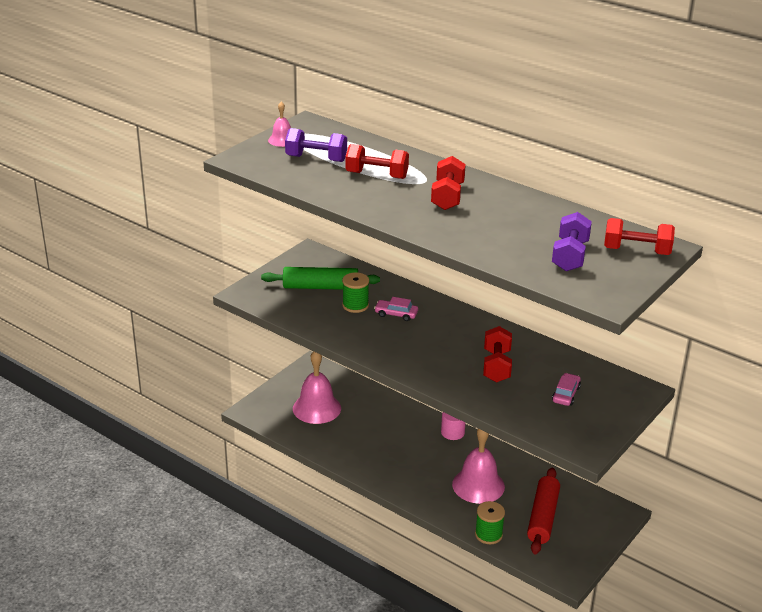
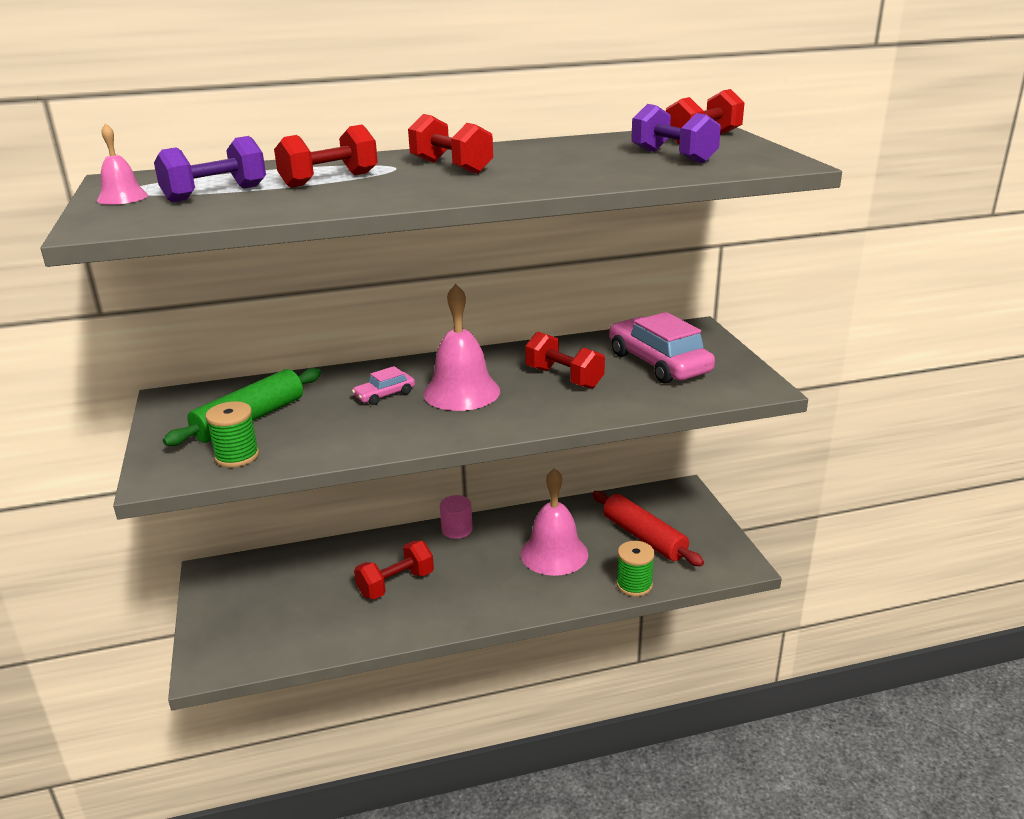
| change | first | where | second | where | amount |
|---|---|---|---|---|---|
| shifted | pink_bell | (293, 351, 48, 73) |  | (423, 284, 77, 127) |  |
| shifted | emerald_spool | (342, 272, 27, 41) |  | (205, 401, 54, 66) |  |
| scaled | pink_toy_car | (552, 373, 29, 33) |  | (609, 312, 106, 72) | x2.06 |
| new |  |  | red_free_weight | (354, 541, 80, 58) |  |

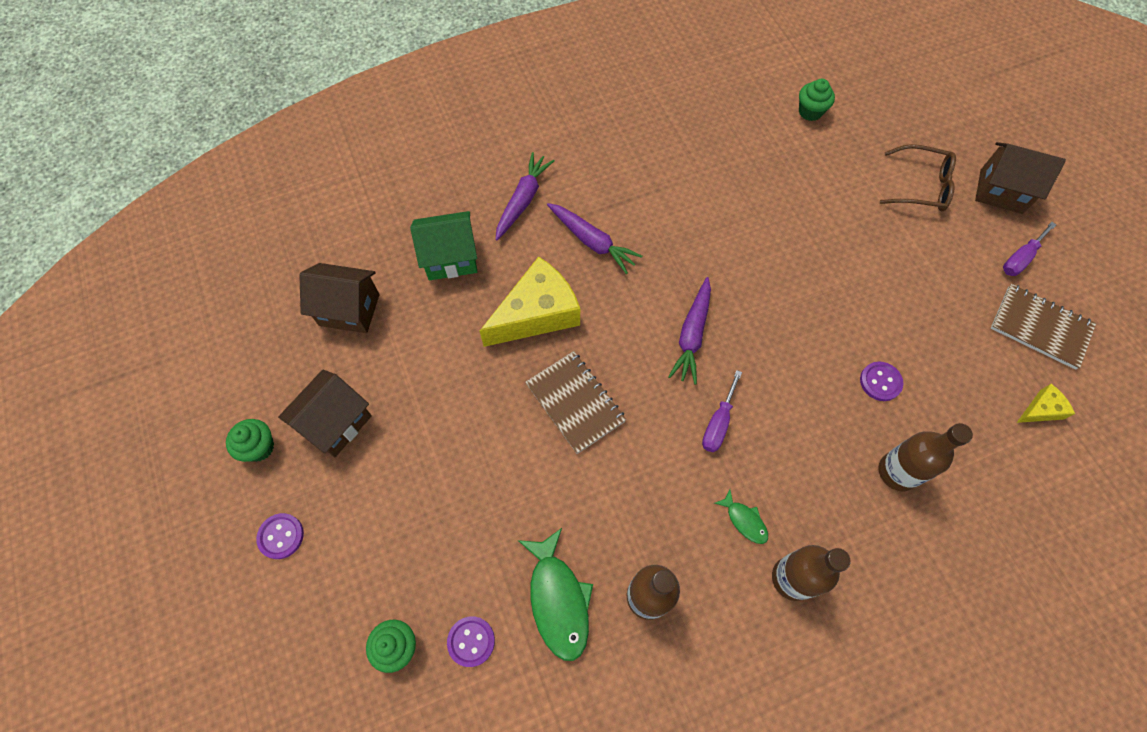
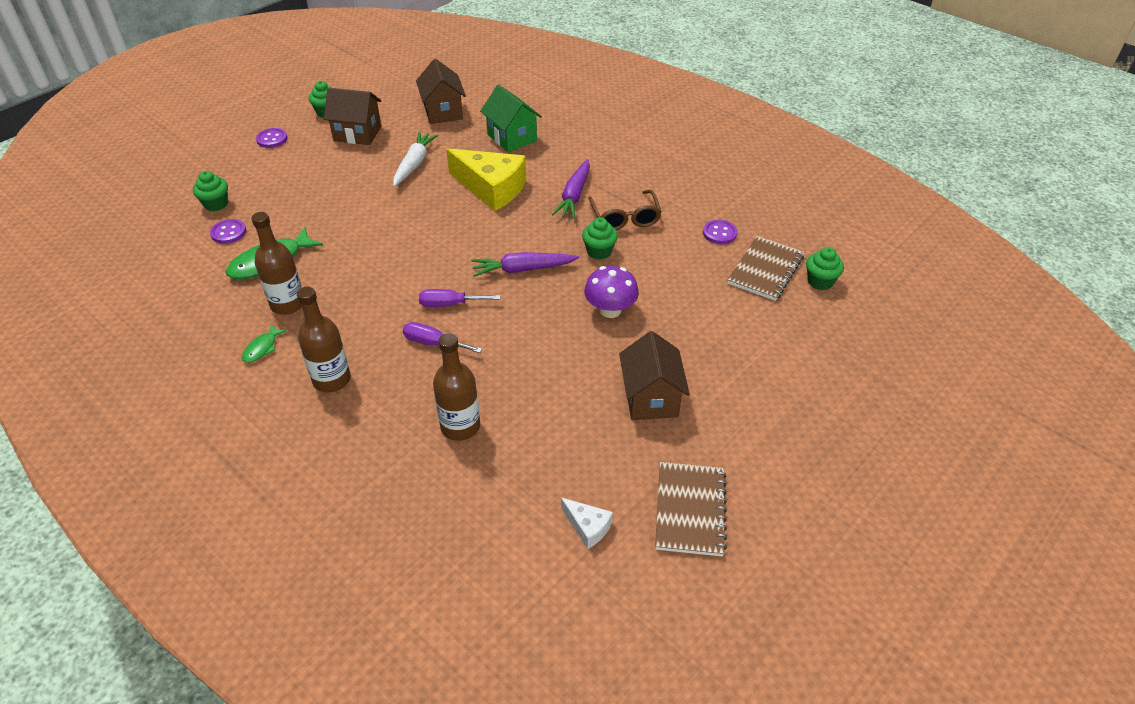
| change | first | where | second | where | amount |
|---|---|---|---|---|---|
| gone | royal_purple_carrot | (496, 152, 59, 88) |  |  |  |
| shifted | russet_notepad | (526, 351, 100, 103) |  | (727, 236, 77, 65) |  |
| shifted | emerald_fish_figure | (714, 489, 54, 55) |  | (242, 325, 45, 38) |  |
| shifted | royal_purple_button | (860, 362, 43, 39) |  | (703, 220, 34, 24) |  |
| shifted | russet_eyeglasses | (880, 144, 76, 67) |  | (588, 190, 74, 40) |  |
| shifted | russet_toy_house | (975, 142, 91, 72) |  | (619, 331, 71, 89) |  |
| shifted | royal_purple_screwdriver | (1003, 222, 53, 54) |  | (403, 322, 79, 31) |  |
| repainted | bright_yellow_cheese | (1017, 384, 58, 39) | snow-white_cheese | (561, 498, 52, 51) |  |
| new |  |  | snow-white_carrot | (393, 132, 46, 55) |  |
| new |  |  | emerald_muffin | (582, 217, 36, 43) |  |
| new |  |  | royal_purple_toadstool | (584, 266, 55, 52) |  |

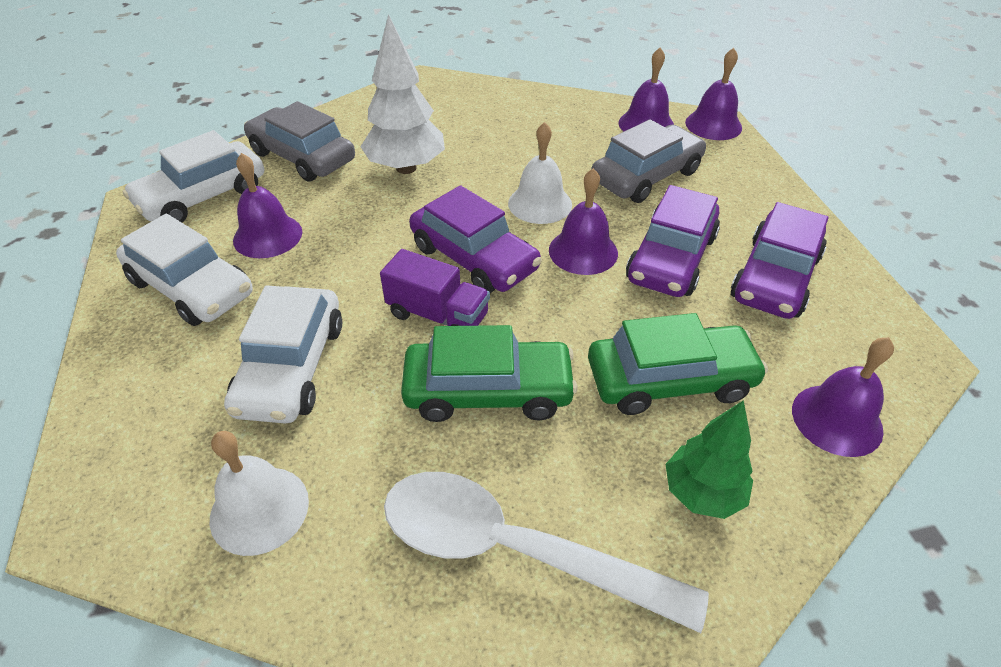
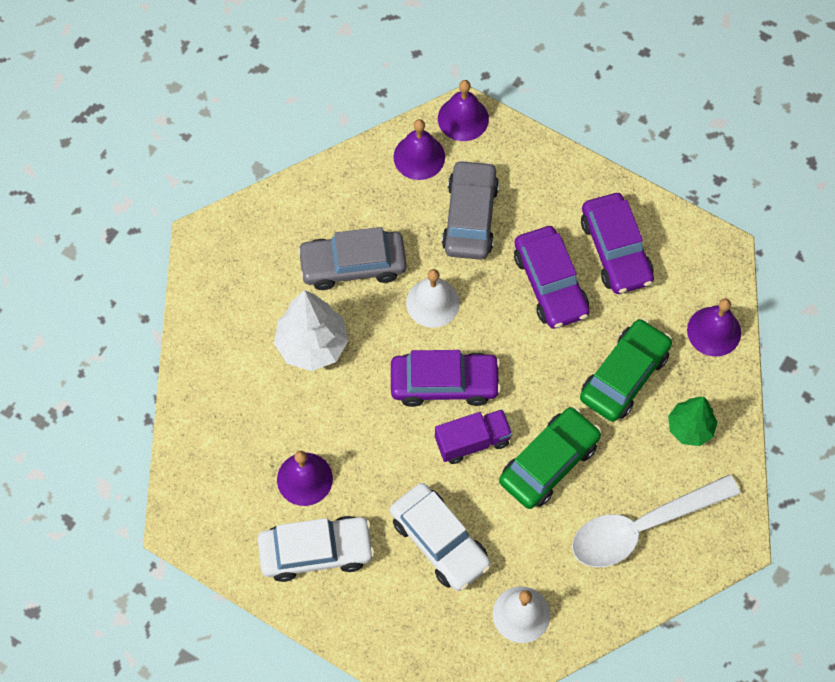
| change | first | where | second | where | amount |
|---|---|---|---|---|---|
| gone | snow-white_toy_car | (123, 130, 141, 92) |  |  |  |
| shifted | grey_toy_car | (244, 101, 111, 81) |  | (297, 227, 110, 63) |  |
| gone | royal_purple_bell | (549, 168, 69, 107) |  |  |  |

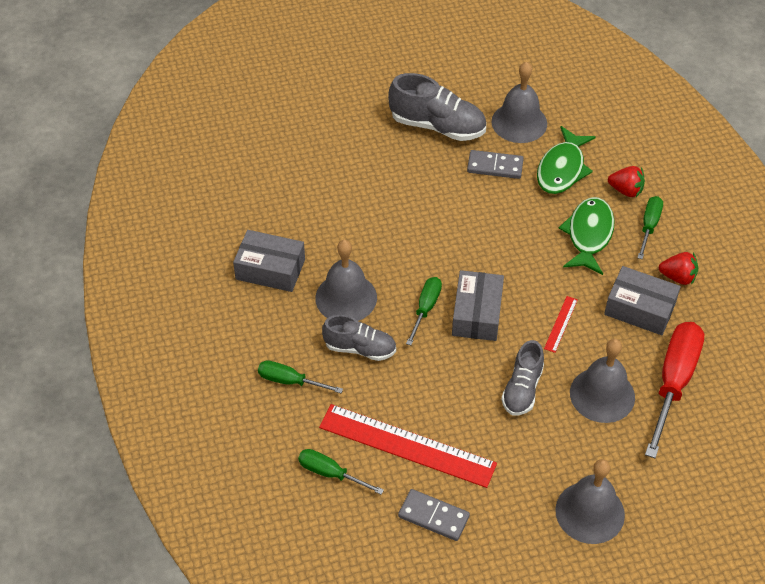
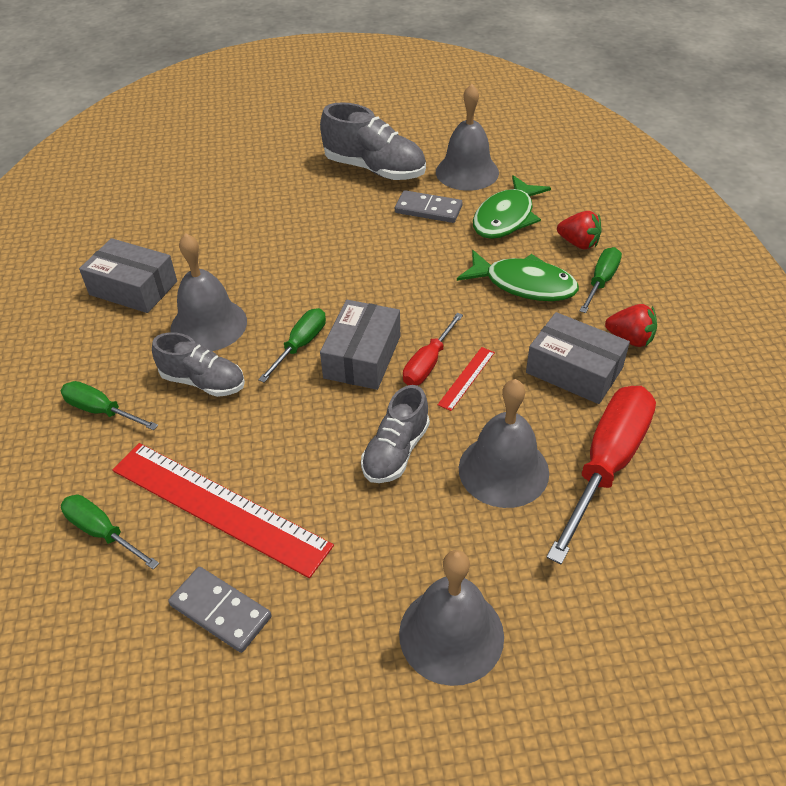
| change | first | where | second | where | amount |
|---|---|---|---|---|---|
| rotated | emerald_fish_figure | (559, 197, 56, 78) |  | (457, 250, 122, 51) | 90 degrees clockwise |
| new |  |  | red_screwdriver | (403, 313, 60, 72) |  |

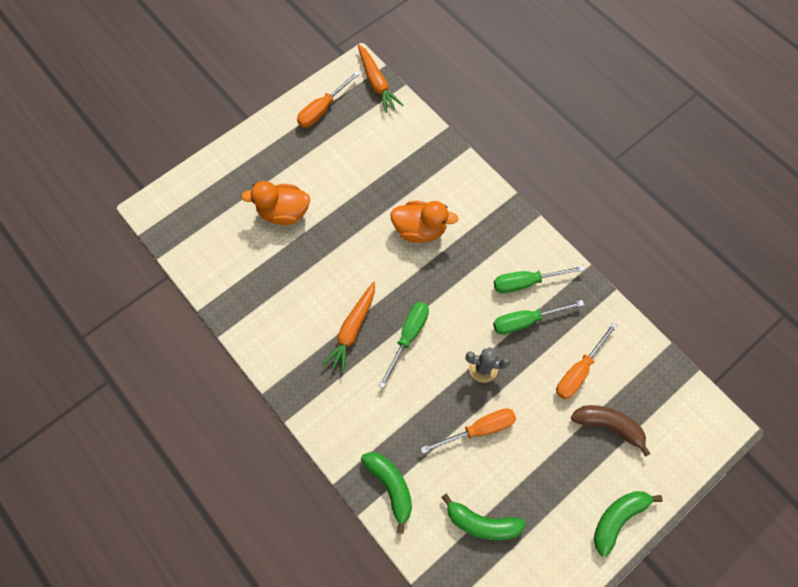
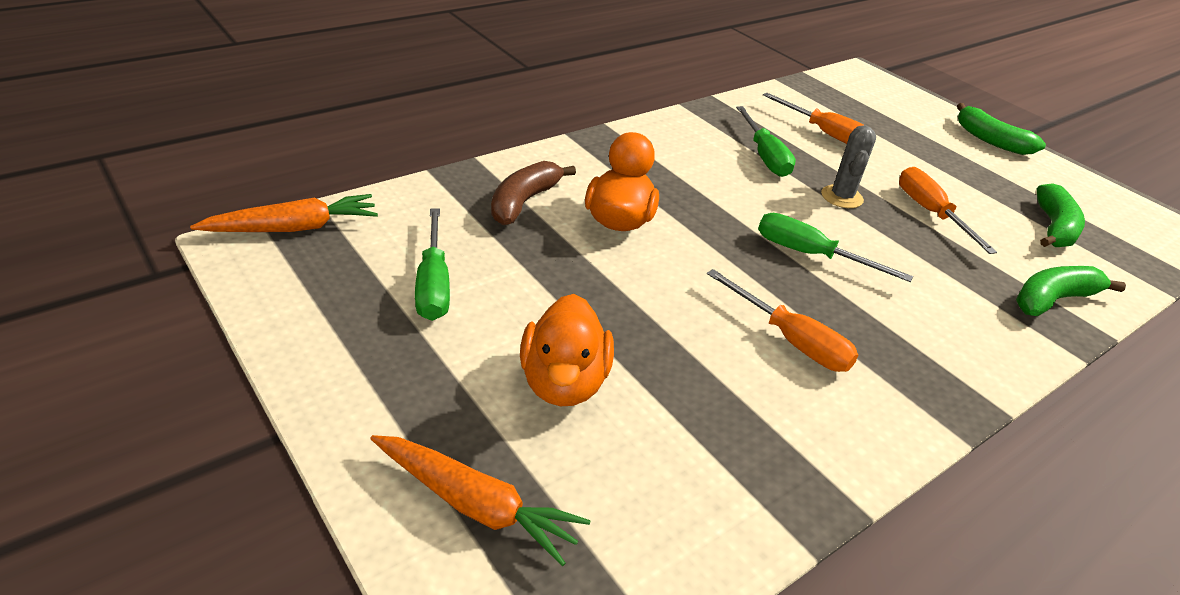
| change | first | where | second | where | amount |
|---|---|---|---|---|---|
| shifted | orange-coloured_screwdriver | (297, 71, 63, 57) |  | (707, 269, 151, 103) |  |
| shifted | orange-coloured_carrot | (322, 281, 53, 93) |  | (370, 435, 221, 131) |  |
| shifted | emerald_screwdriver | (494, 266, 91, 27) |  | (415, 208, 35, 113) |  |
| shifted | russet_toy_banana | (571, 405, 80, 52) |  | (491, 161, 85, 64) |  |

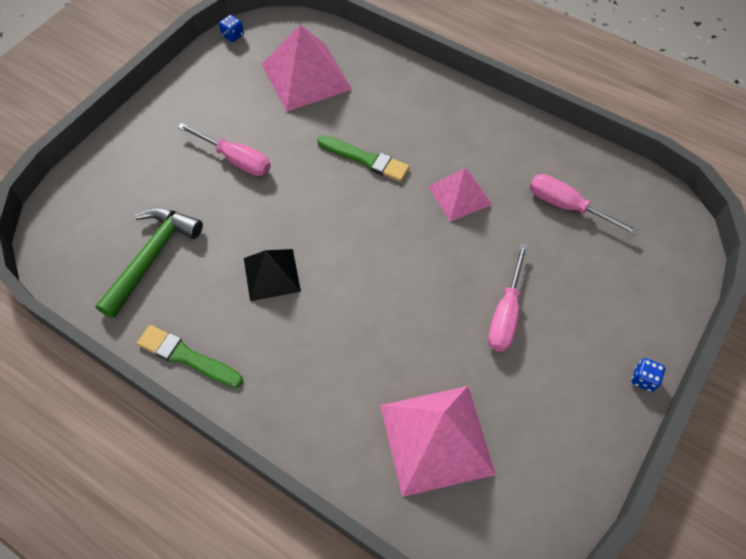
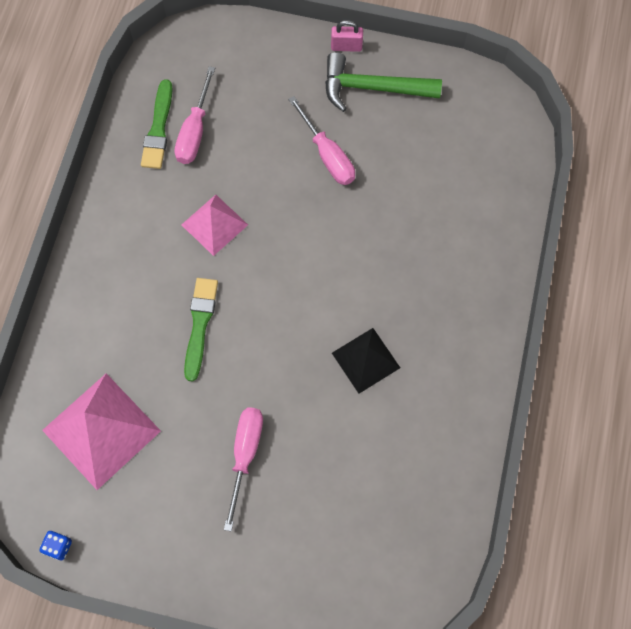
| change | first | where | second | where | amount |
|---|---|---|---|---|---|
| shifted | emerald_carpenter's_hammer | (95, 207, 108, 111) |  | (325, 52, 117, 60) |  |
| shifted | emerald_paint_brush | (137, 325, 106, 63) |  | (141, 79, 32, 90) |  |
| gone | pink_pyramid | (380, 386, 116, 111) |  |  |  |
| rotated | pink_screwdriver | (488, 243, 40, 109) |  | (288, 96, 67, 89) | 60 degrees clockwise |
| swapped | blue_dice | (632, 358, 33, 34) | pink_padlock | (331, 20, 32, 32) |  |

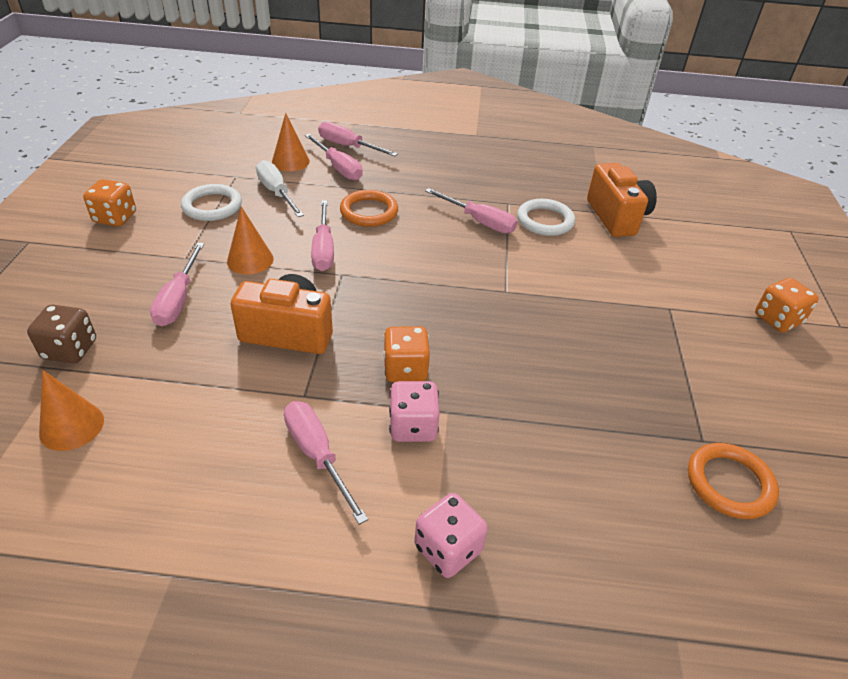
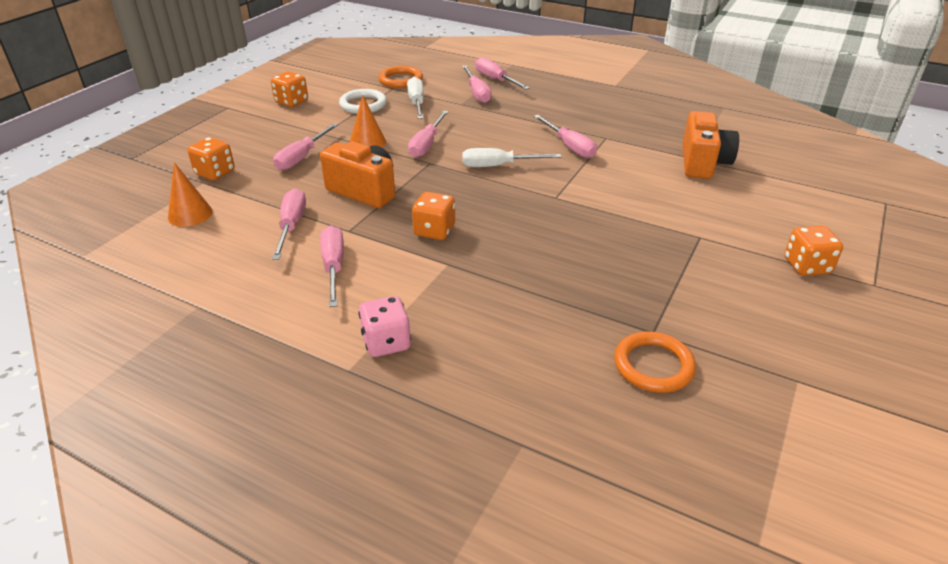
| change | first | where | second | where | amount |
|---|---|---|---|---|---|
| repainted | russet_dice | (27, 305, 69, 59) | orange-coloured_dice | (188, 137, 47, 43) |  |
| gone | orange-coloured_cone | (272, 113, 38, 58) |  |  |  |
| shifted | orange-coloured_ring | (340, 190, 58, 37) |  | (379, 66, 44, 22) |  |
| gone | pink_dice | (389, 381, 51, 61) |  |  |  |
| gone | snow-white_ring | (517, 199, 58, 37) |  |  |  |
| new |  |  | pink_screwdriver | (272, 189, 34, 70) |  |
| new |  |  | snow-white_screwdriver | (462, 148, 99, 19) |  |

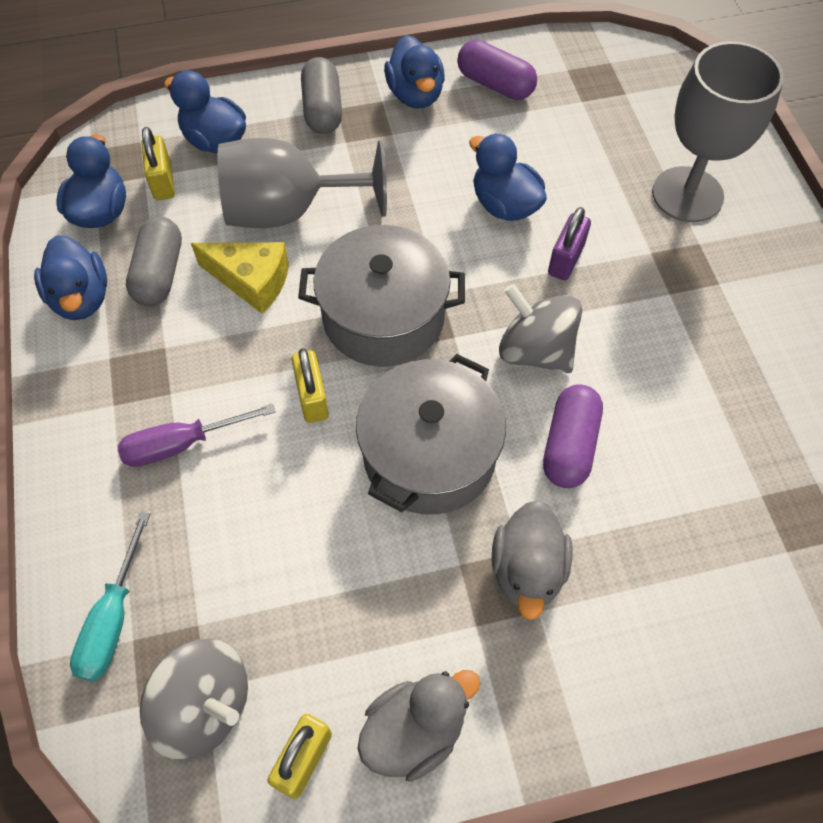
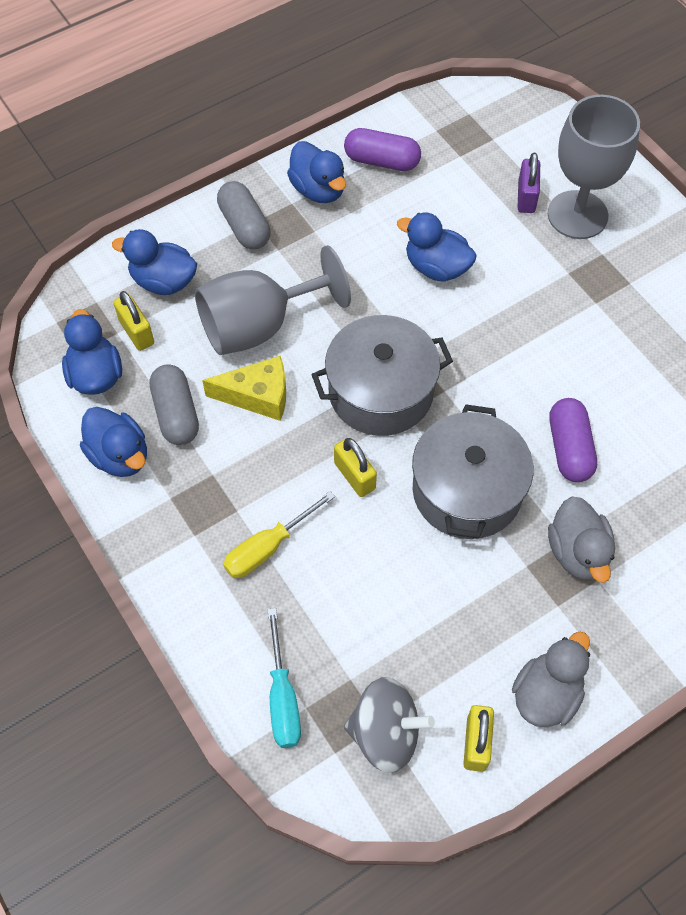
| change | first | where | second | where | amount |
|---|---|---|---|---|---|
| repainted | royal_purple_screwdriver | (118, 404, 158, 63) | bright_yellow_screwdriver | (223, 491, 112, 87) |  |
| gone | grey_toy_top | (499, 284, 83, 89) |  |  |  |
| shifted | royal_purple_padlock | (548, 207, 43, 73) |  | (518, 153, 22, 60) |  |

